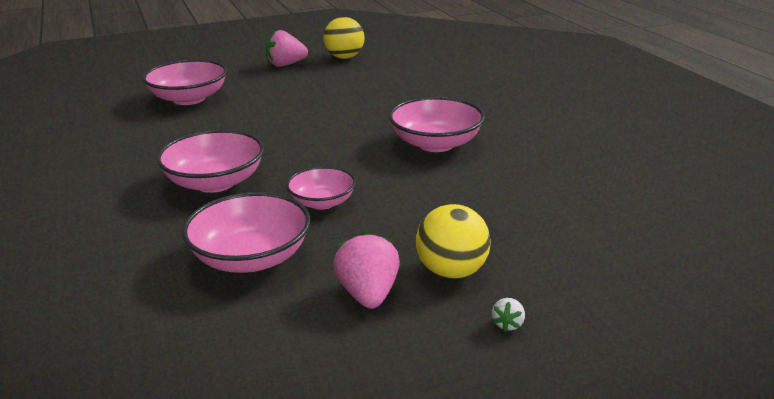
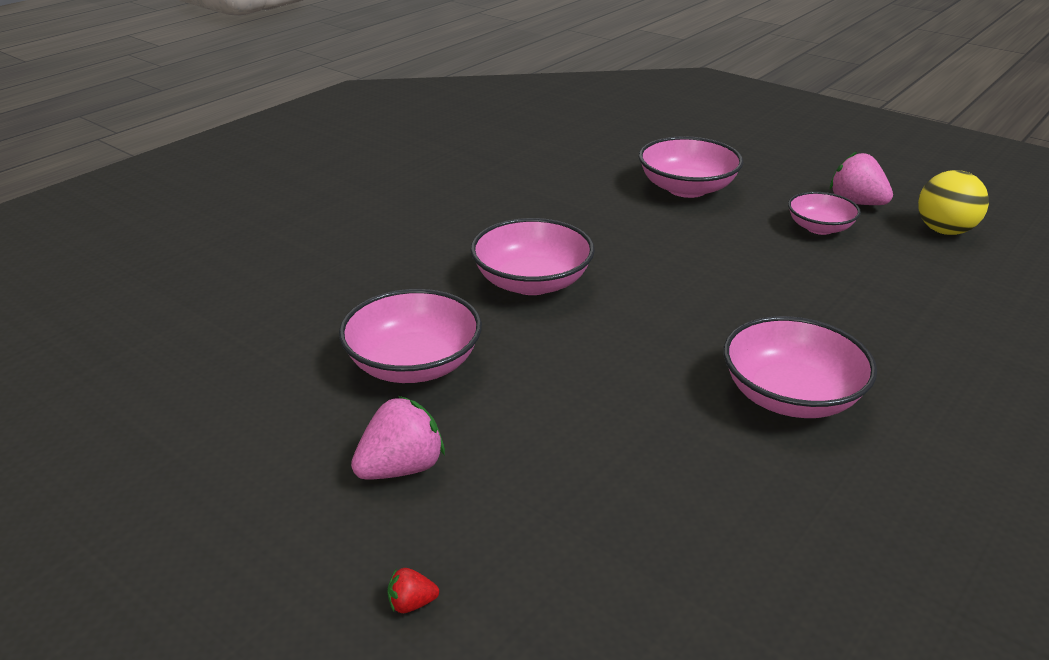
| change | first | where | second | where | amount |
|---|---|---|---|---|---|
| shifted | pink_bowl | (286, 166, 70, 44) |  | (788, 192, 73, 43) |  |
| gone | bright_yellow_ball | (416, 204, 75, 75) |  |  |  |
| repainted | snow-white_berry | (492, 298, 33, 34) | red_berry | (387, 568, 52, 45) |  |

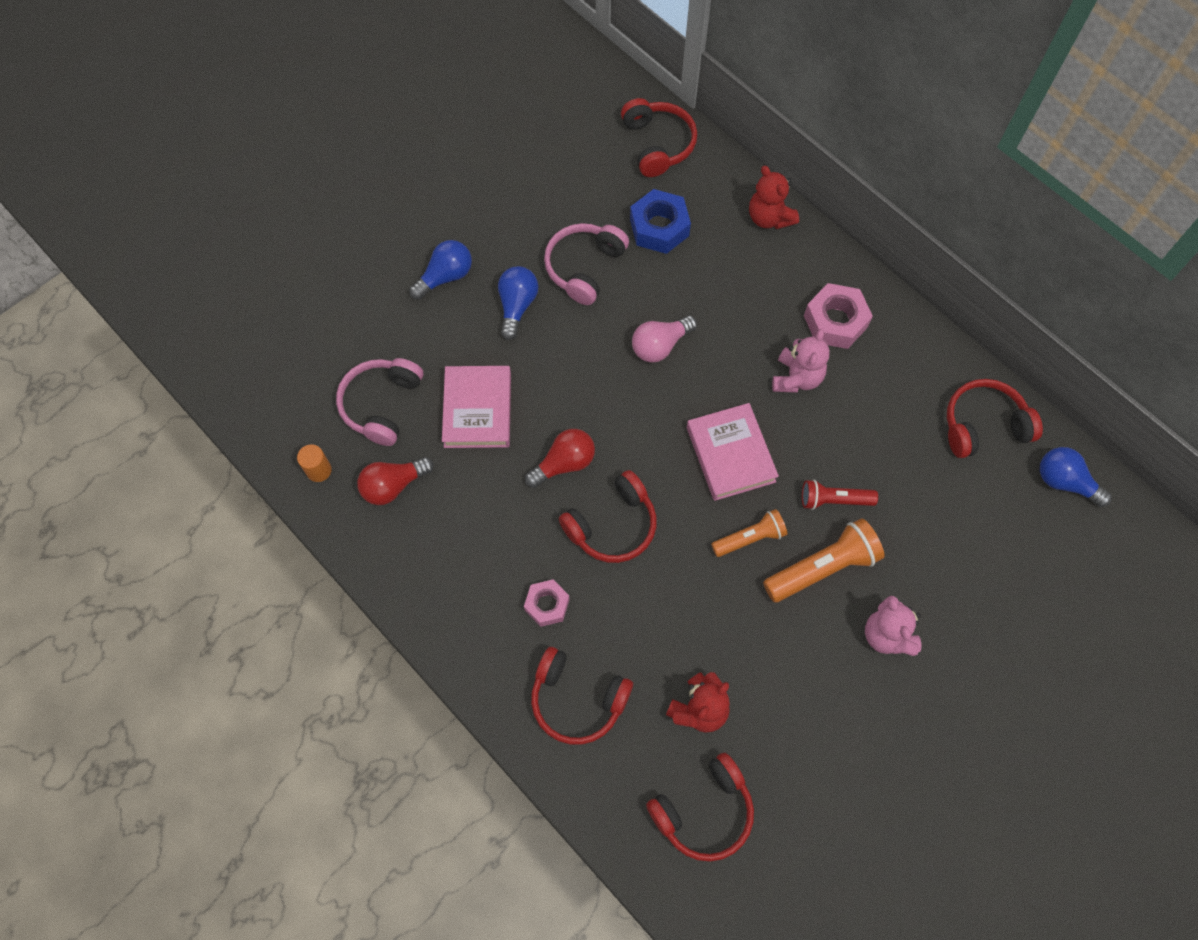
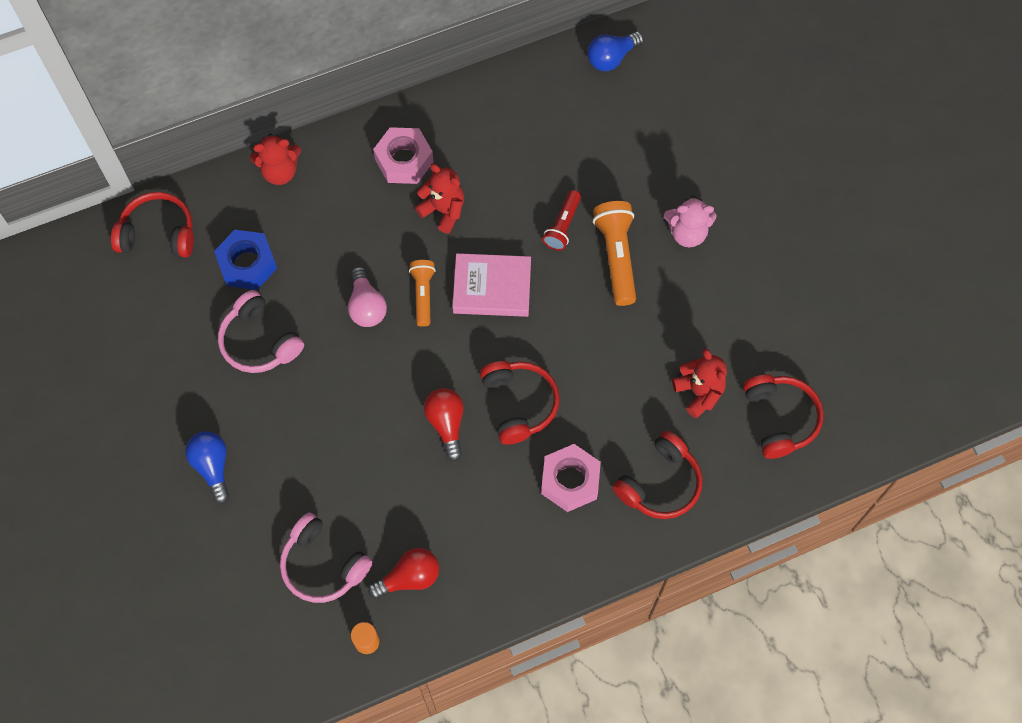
| change | first | where | second | where | amount |
|---|---|---|---|---|---|
| rotated | red_light_bulb | (357, 457, 77, 48) |  | (368, 548, 71, 51) | 105 degrees counterclockwise |
| gone | pink_hardback | (442, 366, 69, 82) |  |  |  |
| gone | blue_light_bulb | (498, 266, 40, 74) |  |  |  |
| scaled | pink_hex_nut | (524, 580, 46, 47) |  | (541, 444, 60, 68) | x1.55 |
| shifted | orange-coloured_flashlight | (711, 509, 76, 48) |  | (409, 260, 27, 67) |  |
| repainted | pink_stuffed_bear | (772, 329, 58, 64) | red_stuffed_bear | (415, 164, 49, 70) |  |
| gone | red_headset | (947, 379, 96, 79) |  |  |  |

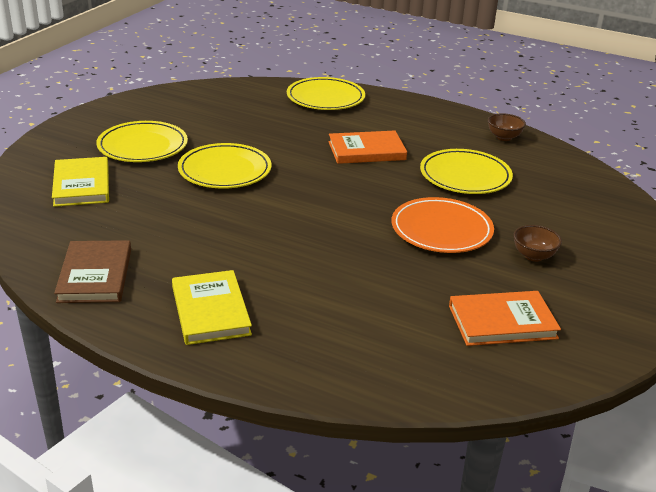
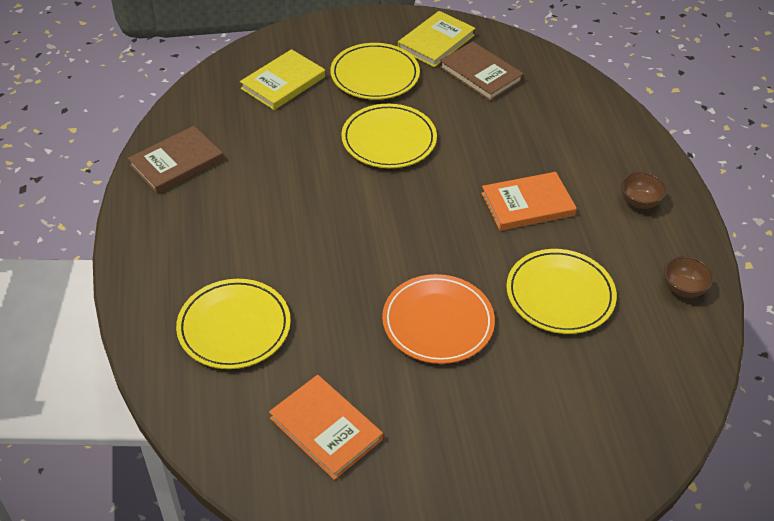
| change | first | where | second | where | amount |
|---|---|---|---|---|---|
| shifted | bright_yellow_hardback | (172, 270, 80, 75) |  | (398, 11, 78, 56) |  |
| shifted | bright_yellow_flat_dish | (287, 77, 78, 33) |  | (176, 279, 115, 90) |  |
| rotated | orange-coloured_hardback | (328, 131, 79, 33) |  | (481, 172, 96, 59) | 60 degrees counterclockwise |
| shifted | russet_bowl | (514, 225, 48, 37) |  | (621, 172, 45, 37) |  |
| new |  |  | russet_hardback | (439, 41, 85, 60) |  |

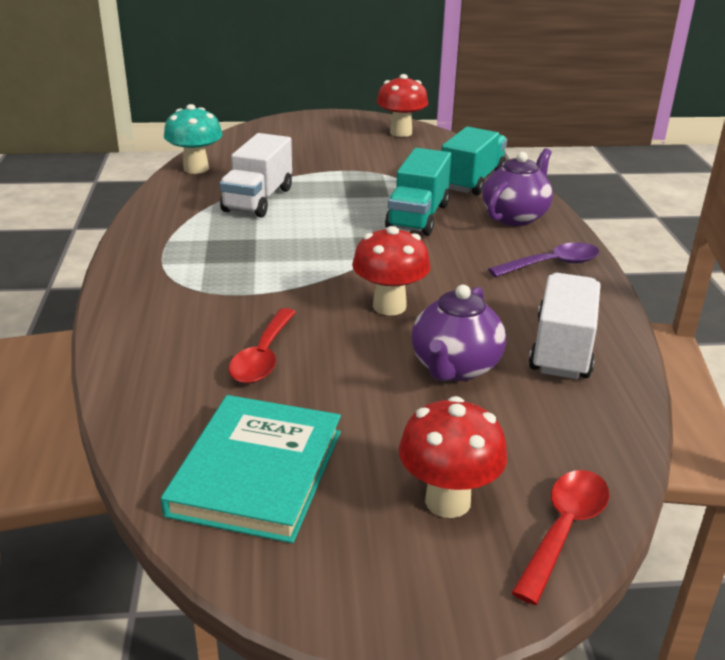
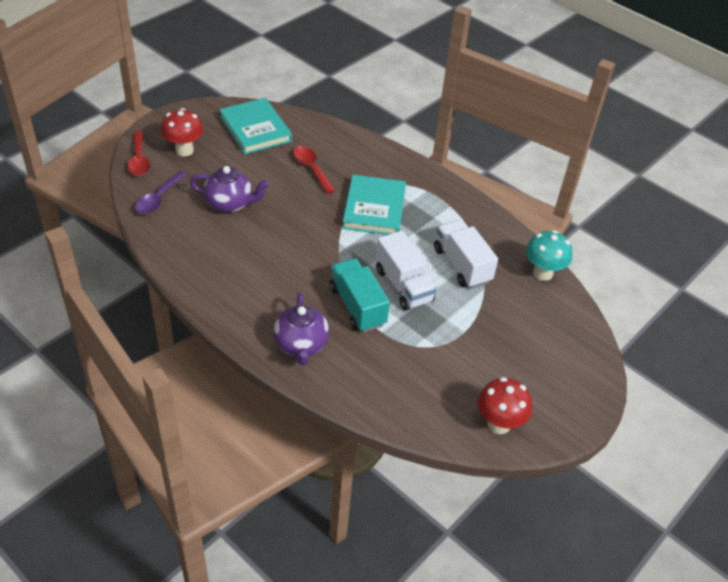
| change | first | where | second | where | amount |
|---|---|---|---|---|---|
| gone | red_toadstool | (352, 226, 78, 90) |  |  |  |
| rotated | royal_purple_tea_pot | (412, 285, 94, 96) |  | (190, 166, 79, 47) | 120 degrees clockwise |
| gone | teal_toy_truck | (441, 127, 66, 69) |  |  |  |
| shifted | royal_purple_teaspoon | (488, 243, 111, 34) |  | (135, 171, 52, 43) |  |
| shifted | snow-white_toy_truck | (529, 273, 72, 106) |  | (376, 231, 61, 80) |  |
| new |  |  | teal_hardback | (342, 175, 64, 60) |  |

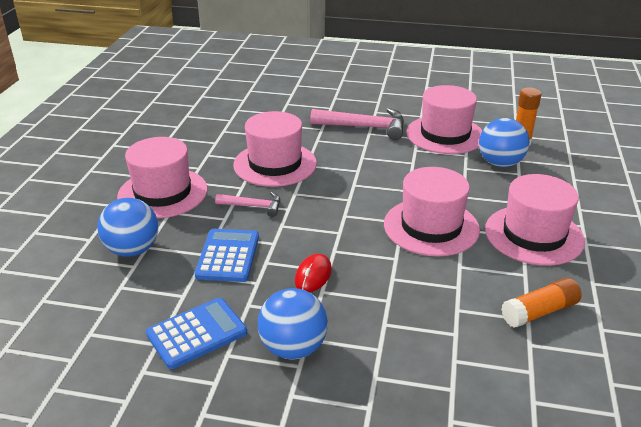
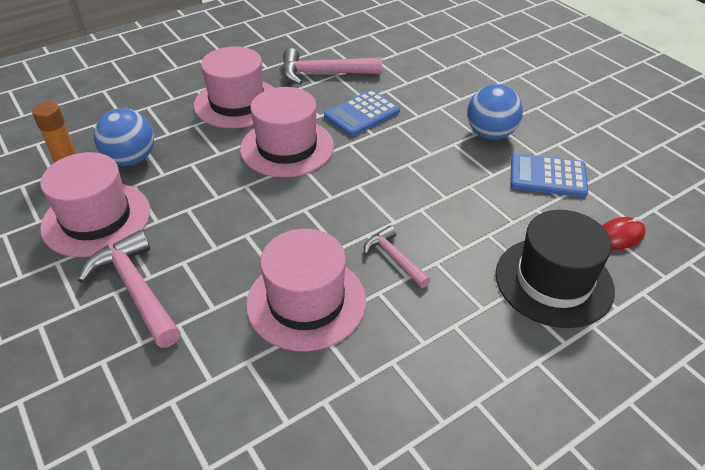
| change | first | where | second | where | amount |
|---|---|---|---|---|---|
| swapped | blue_ball | (97, 198, 61, 59) | jet-black_tall_hat | (496, 210, 119, 118) |  |
| gone | pink_tall_hat | (117, 137, 91, 82) |  |  |  |
| shifted | blue_adding_machine | (194, 229, 65, 53) |  | (324, 90, 76, 47) |  |
| shifted | red_PC_mouse | (295, 254, 37, 38) |  | (602, 217, 44, 33) |  |
| swapped | orange-coloured_glue_stick | (501, 278, 81, 50) | pink_carpenter's_hammer | (282, 48, 100, 37) |  |

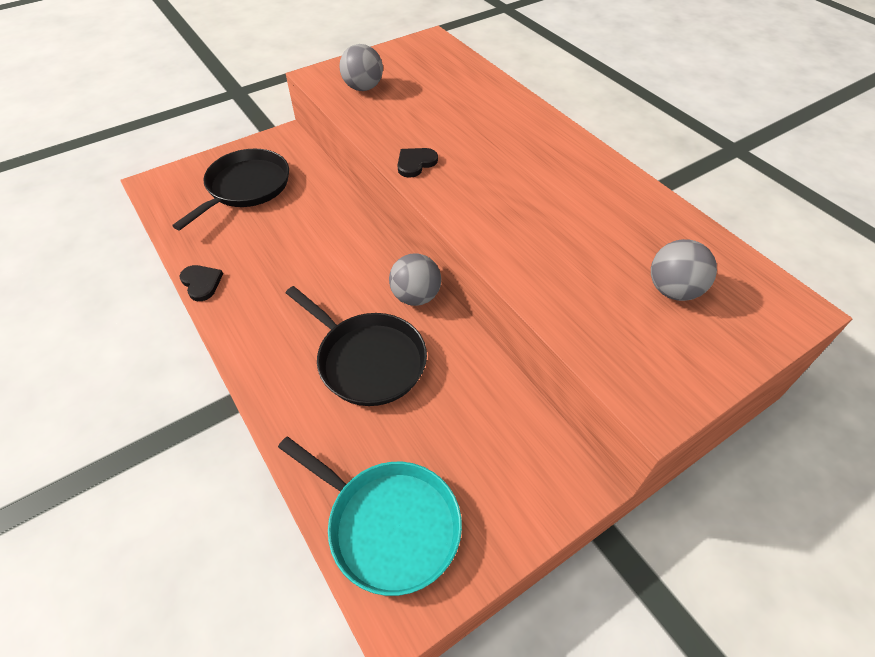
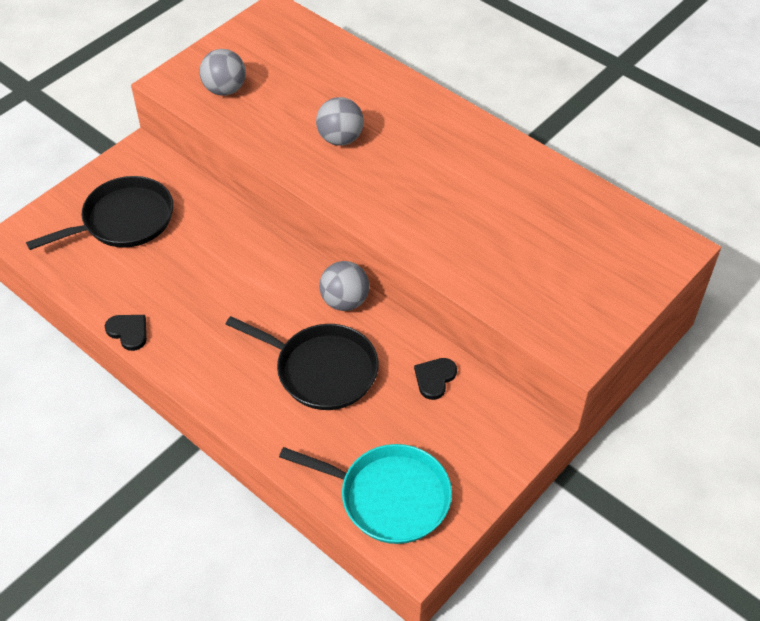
| change | first | where | second | where | amount |
|---|---|---|---|---|---|
| rotated | jet-black_frying_pan | (172, 149, 117, 81) |  | (26, 176, 147, 74) | 45 degrees clockwise |
| shifted | jet-black_heart_shape | (397, 148, 41, 30) |  | (414, 358, 43, 42) |  |
| shifted | grey_ball | (651, 239, 66, 62) |  | (316, 97, 48, 49) |  |

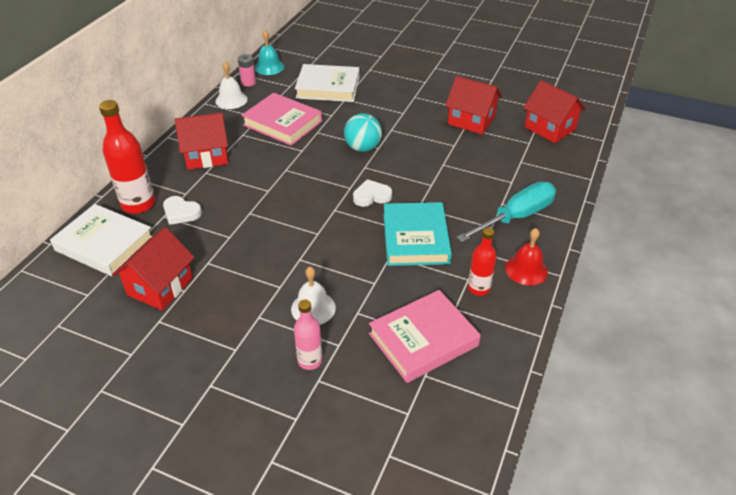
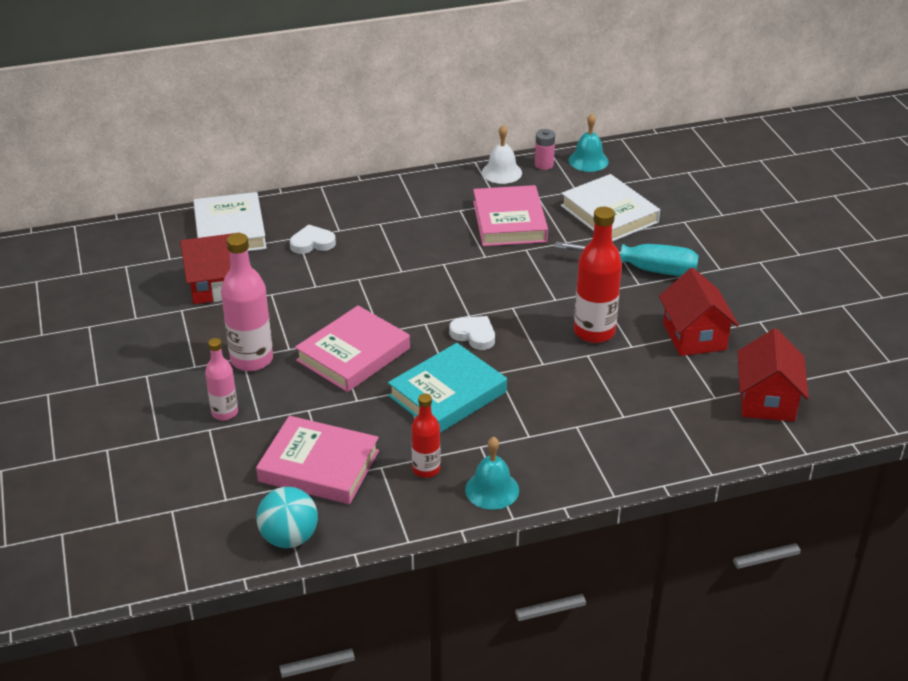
| change | first | where | second | where | amount |
|---|---|---|---|---|---|
| shifted | red_flask | (99, 100, 56, 114) |  | (574, 207, 48, 136) |  |
| rotated | snow-white_heart_shape | (163, 196, 39, 29) |  | (290, 225, 46, 29) | 90 degrees clockwise |
| gone | red_toy_house | (175, 113, 53, 57) |  |  |  |
| gone | snow-white_bell | (291, 267, 45, 58) |  |  |  |
| shifted | teal_ball | (344, 113, 38, 39) |  | (257, 487, 61, 61) |  |
| shifted | teal_screwdriver | (456, 182, 100, 60) |  | (555, 242, 144, 34) |  |
| repainted | red_bell | (505, 228, 43, 57) | teal_bell | (465, 437, 54, 73) |  |
| new |  |  | pink_flask | (221, 233, 52, 138) |  |
| new |  |  | pink_hardback | (295, 306, 115, 86) |  |

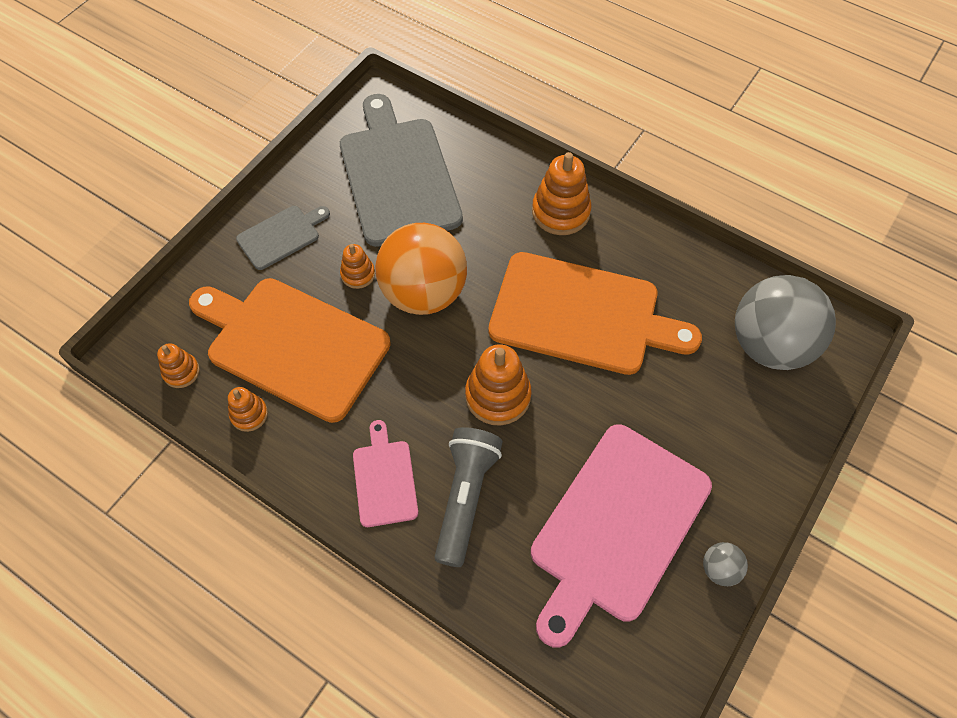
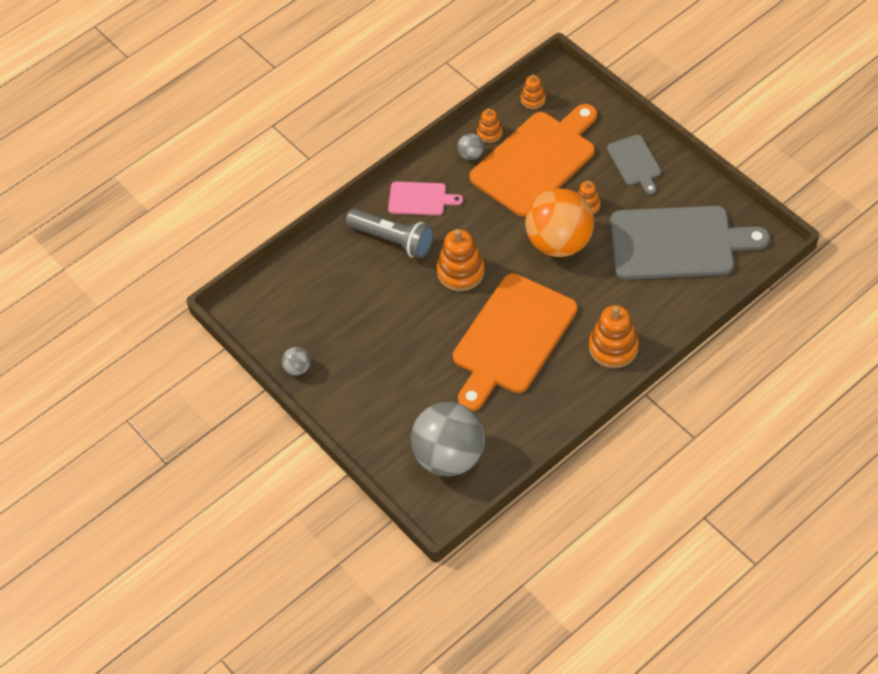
| change | first | where | second | where | amount |
|---|---|---|---|---|---|
| gone | pink_chopping_board | (531, 424, 181, 223) |  |  |  |
| new |  |  | grey_ball | (457, 133, 27, 27) |  |

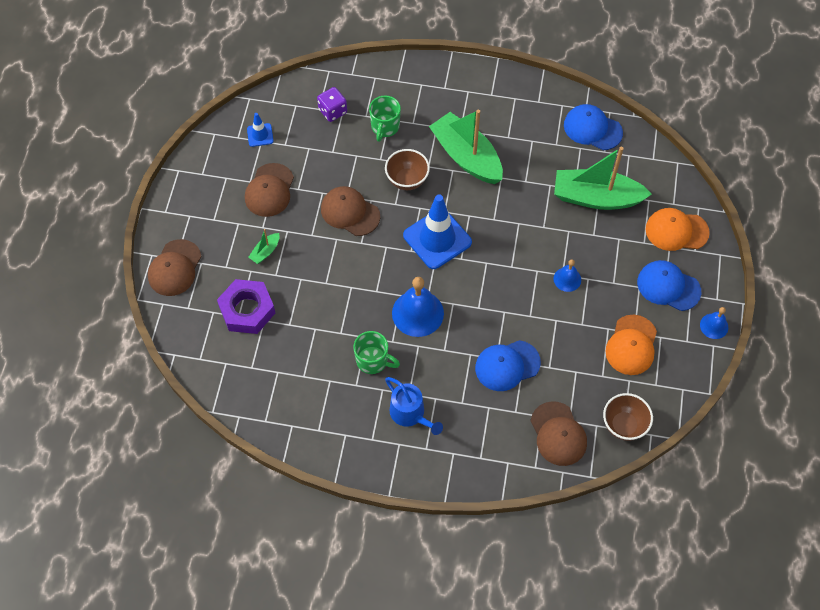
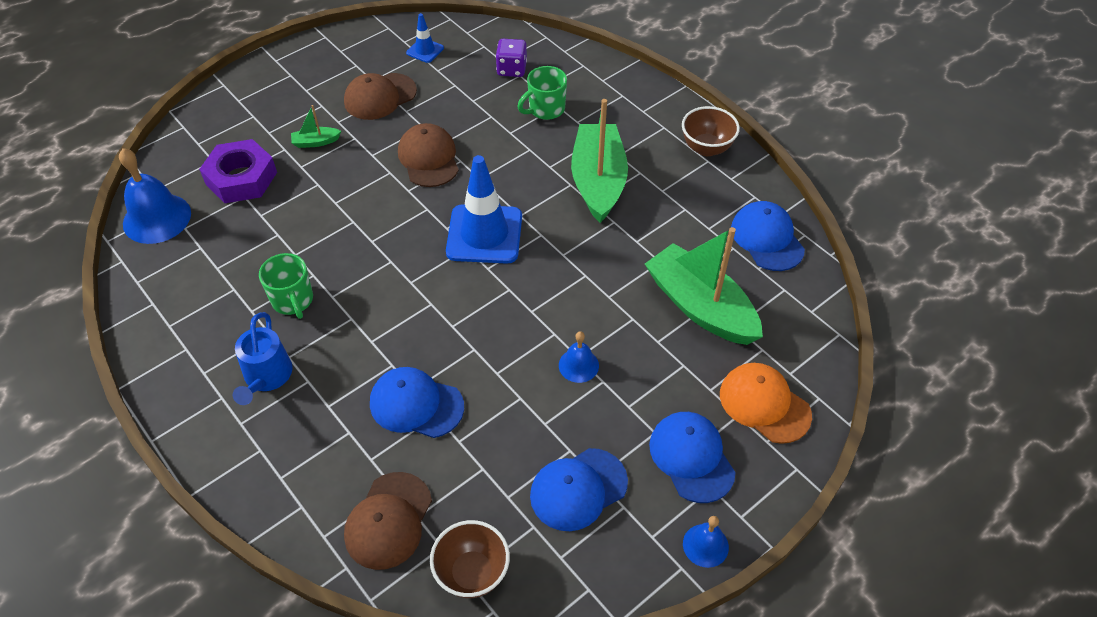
| change | first | where | second | where | amount |
|---|---|---|---|---|---|
| gone | russet_peaked_cap | (148, 239, 54, 57) |  |  |  |
| shifted | russet_bowl | (385, 149, 45, 41) |  | (682, 106, 58, 50) |  |
| shifted | blue_bell | (392, 277, 52, 60) |  | (119, 148, 72, 96) |  |
| repainted | orange-coloured_peaked_cap | (605, 315, 52, 60) | blue_peaked_cap | (530, 448, 98, 83) |  |

